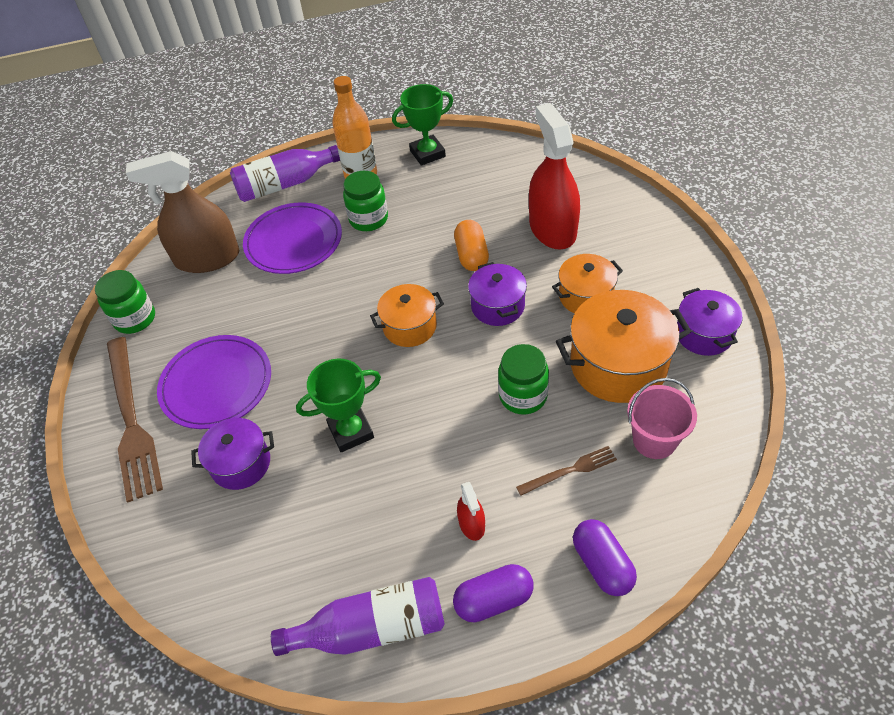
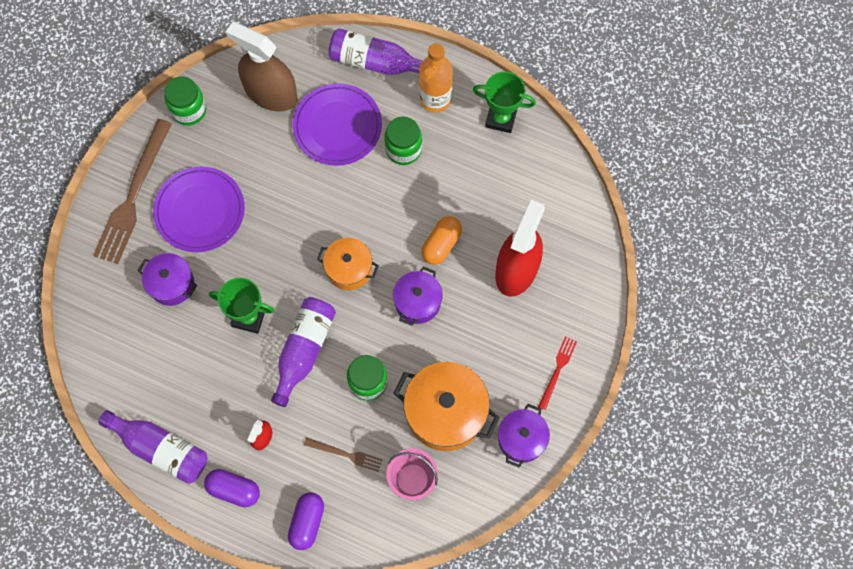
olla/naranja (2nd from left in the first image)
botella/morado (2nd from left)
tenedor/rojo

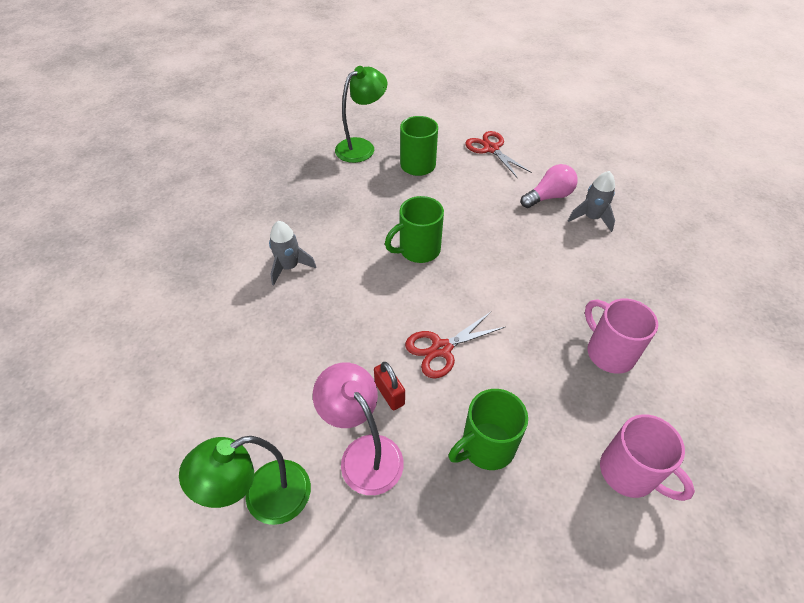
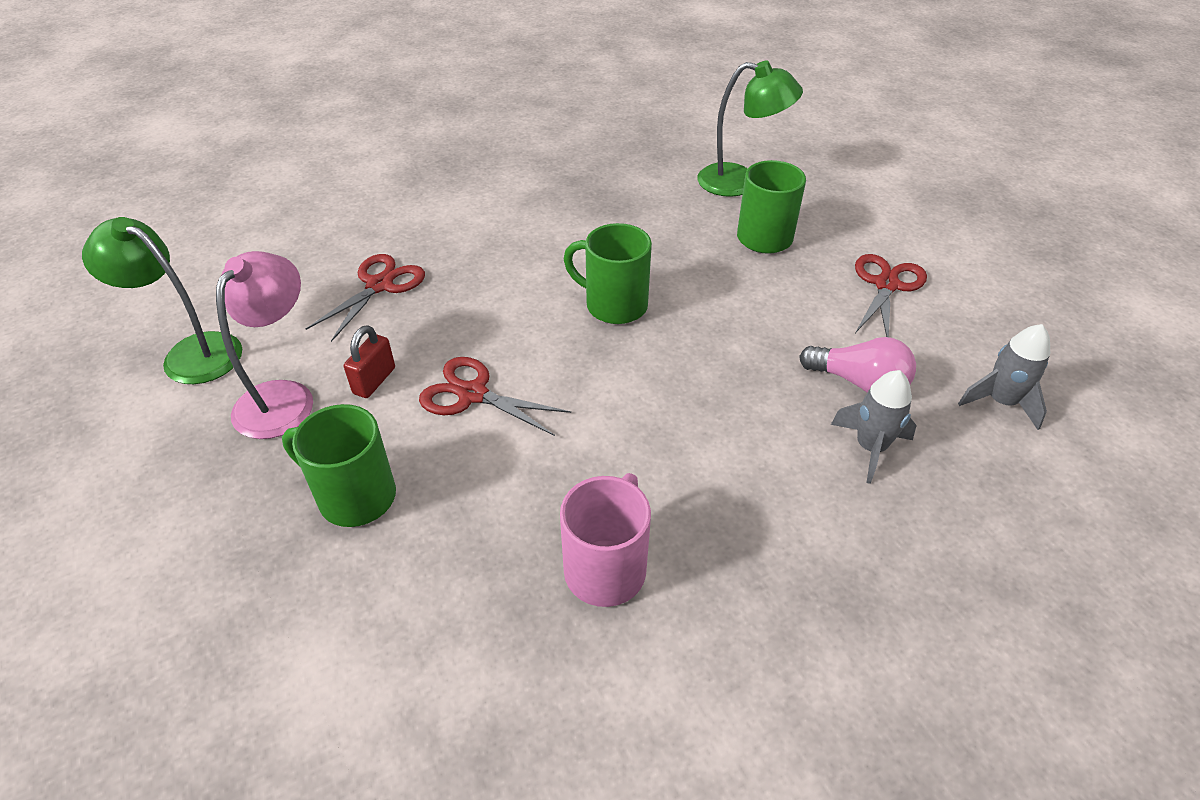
cohete/gris (2nd from left)
taza/rosa (2nd from left in the first image)
tijeras/rojo (1st from left)

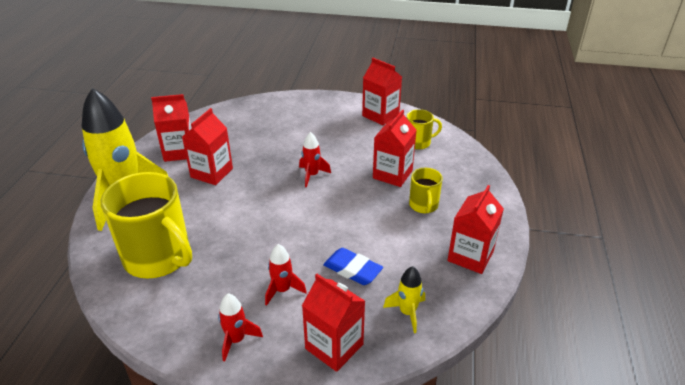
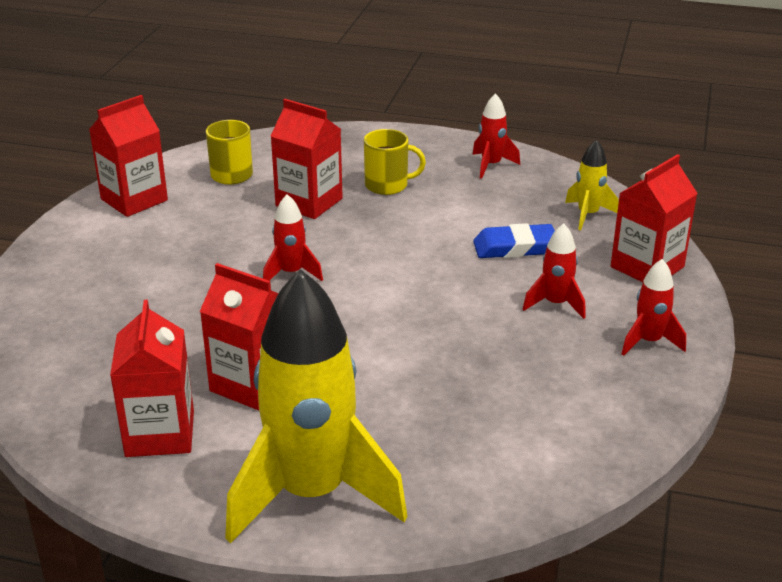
taza/amarillo (1st from left in the first image)
cohete/rojo (2nd from left)
goma de borrar/azul

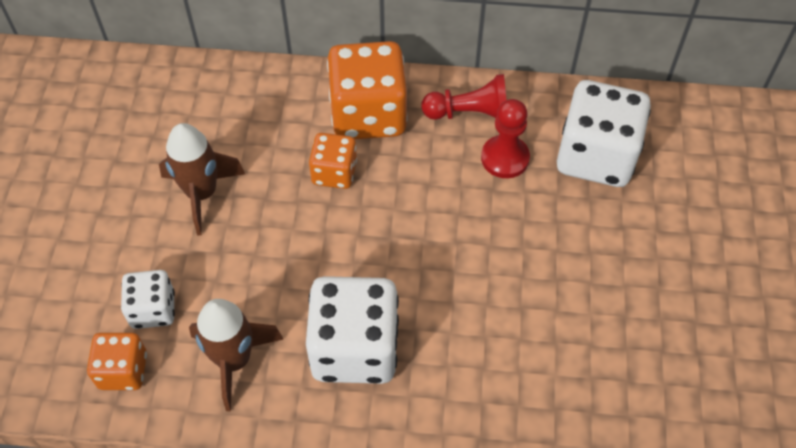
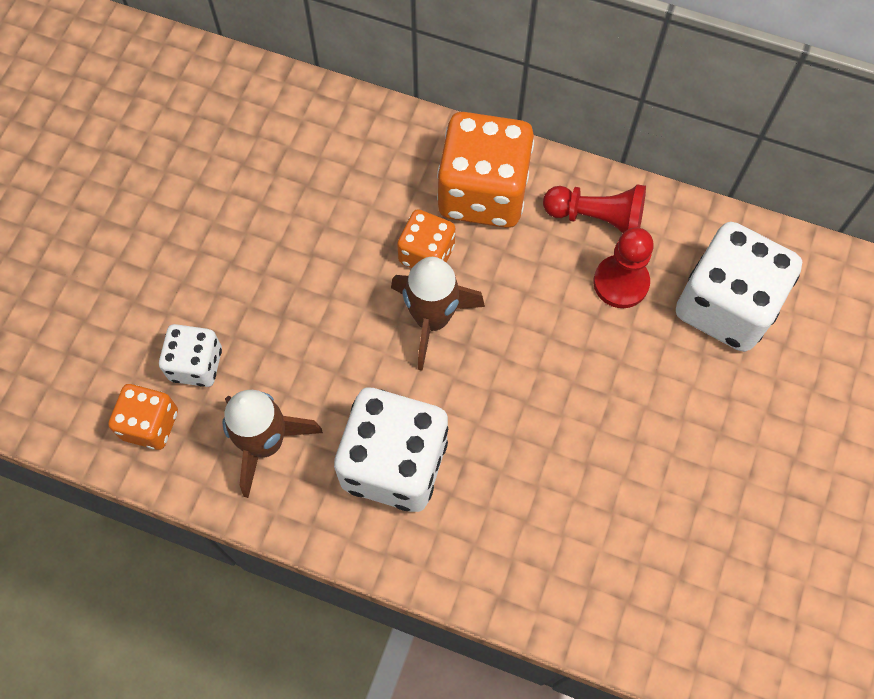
cohete/marrón (2nd from left)

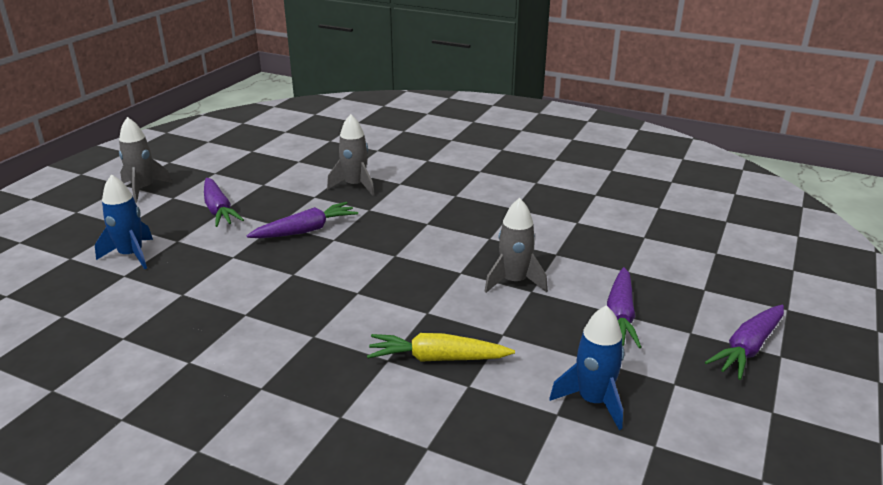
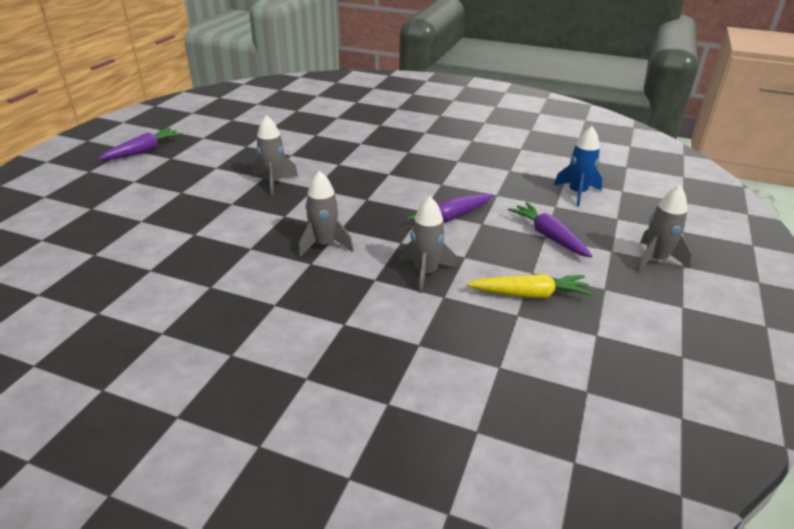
zanahoria/morado (3rd from left in the first image)
cohete/azul (2nd from left in the first image)
zanahoria/amarillo
cohete/gris (2nd from left)

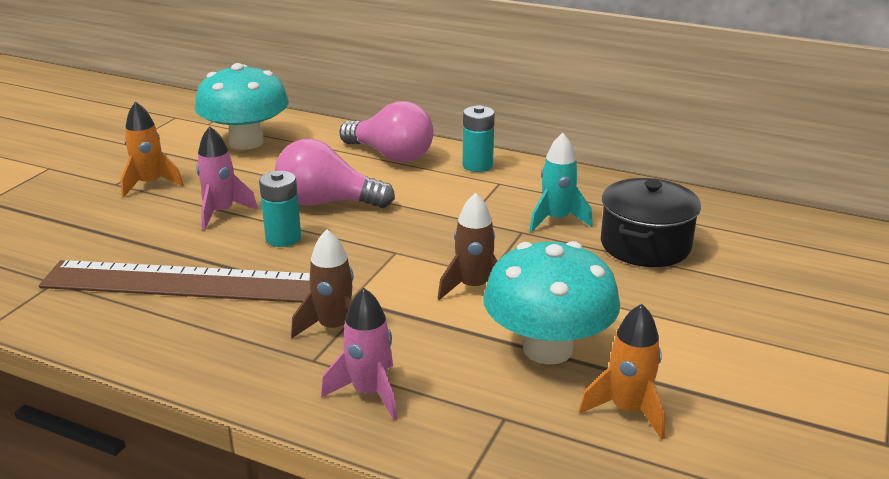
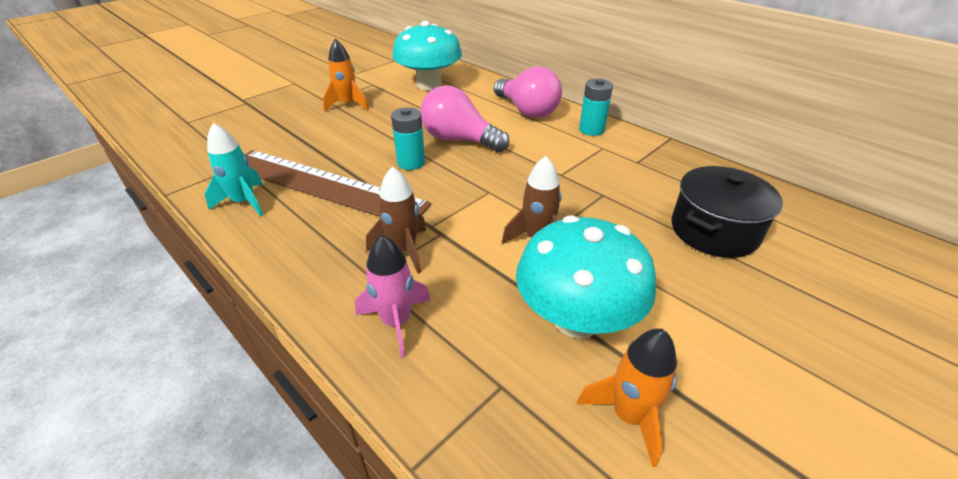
cohete/rosa (1st from left in the first image)
cohete/turquesa

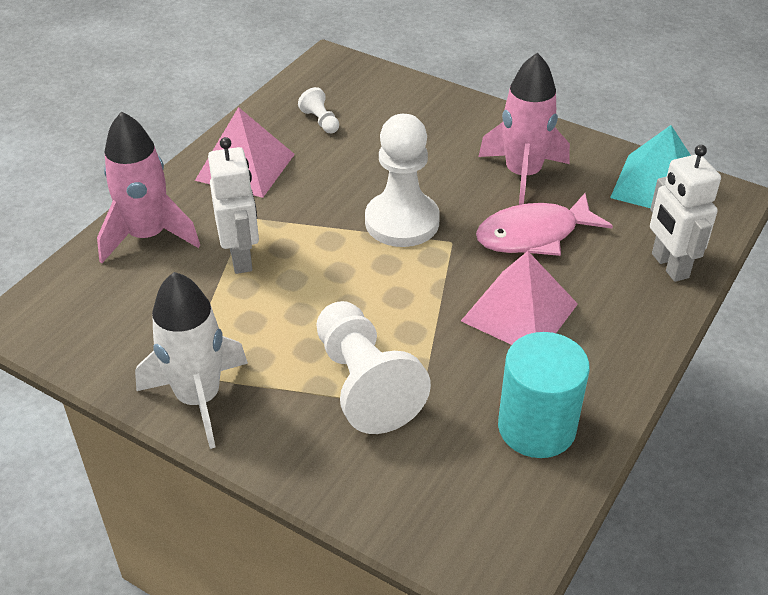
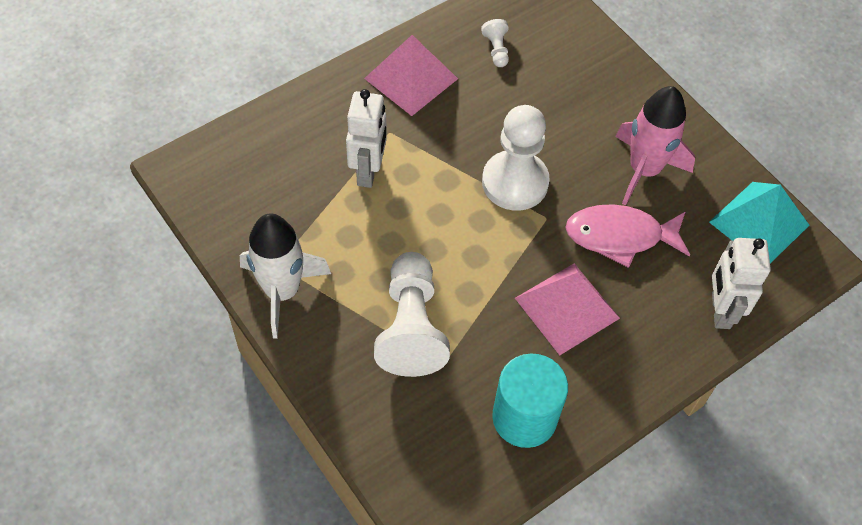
cohete/rosa (1st from left in the first image)

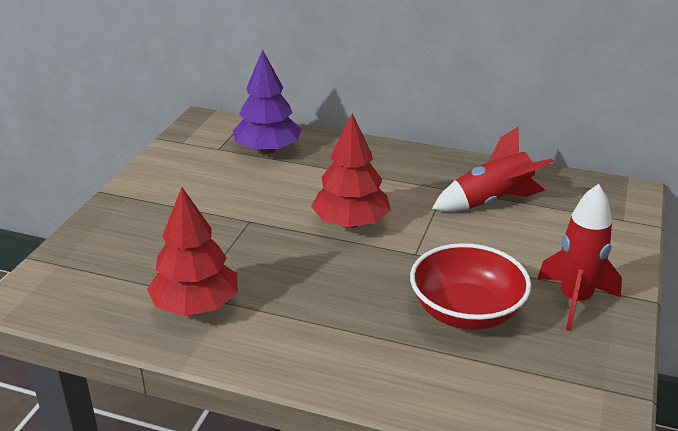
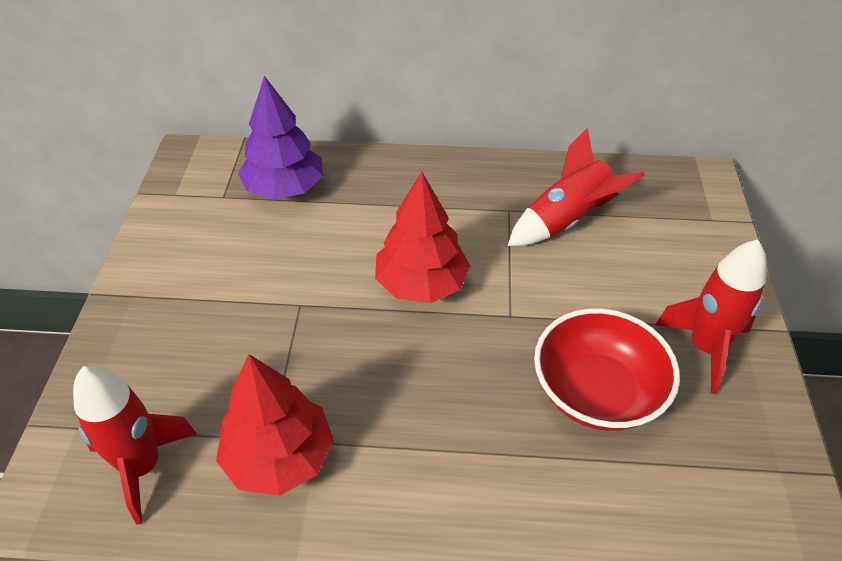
cohete/rojo (1st from left)

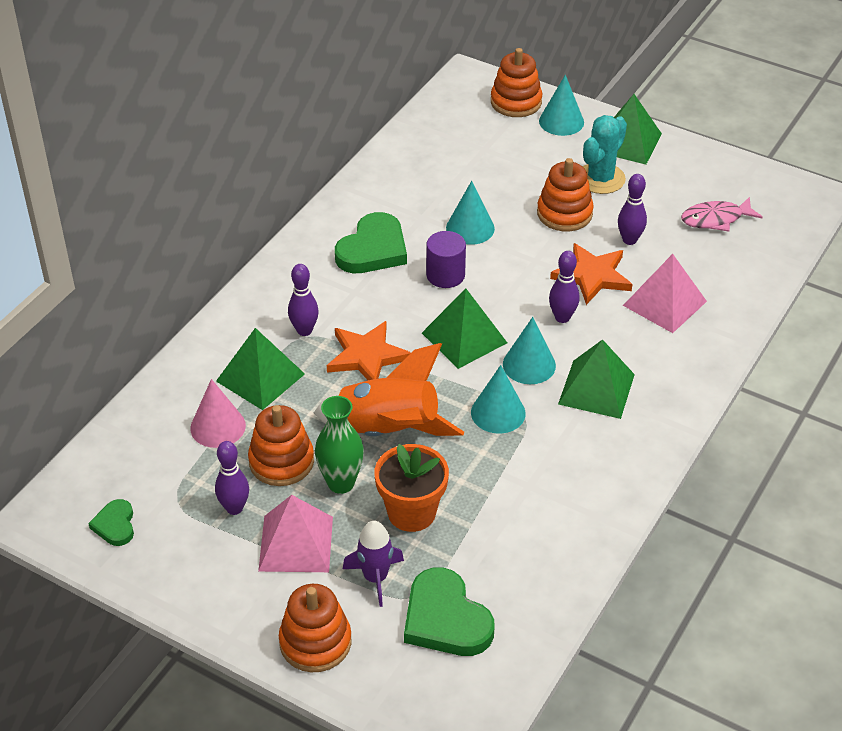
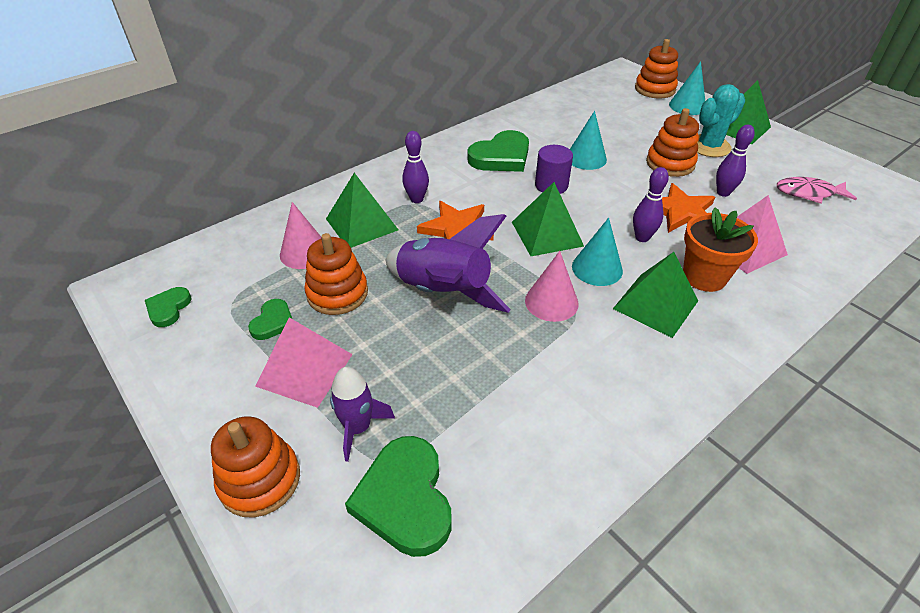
cohete/morado (2nd from left)
cono/rosa (2nd from left)
florero/verde
corazón/verde (2nd from left)
maceta/naranja

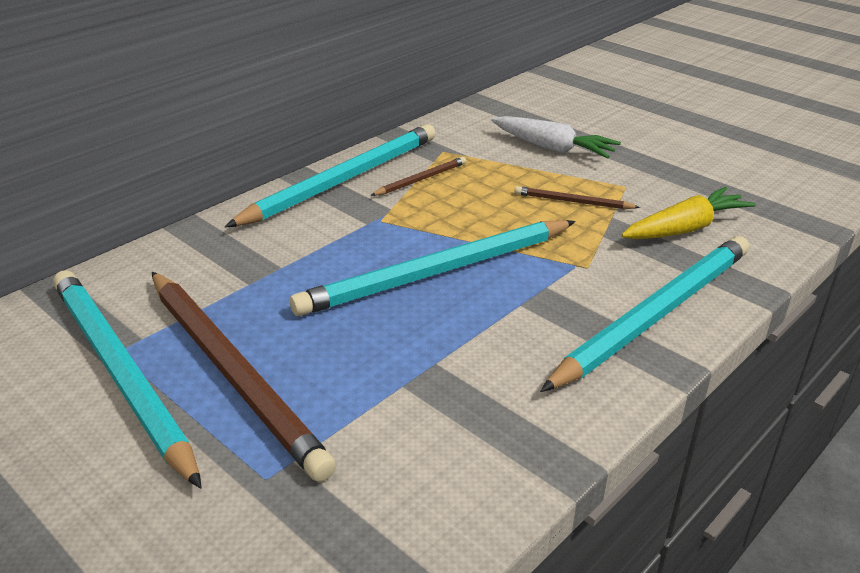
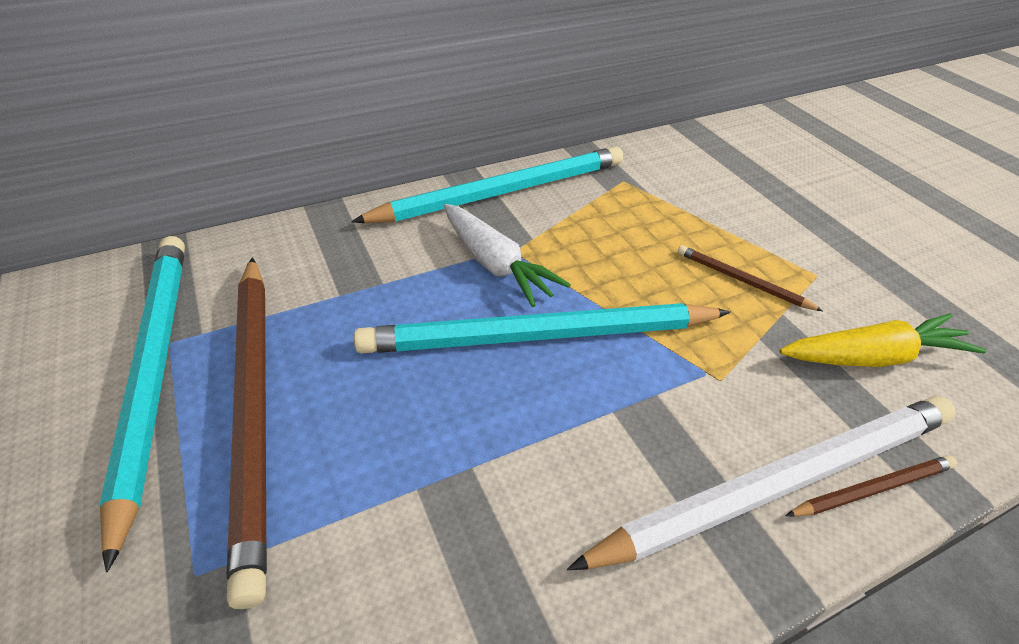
zanahoria/blanco
lápiz/marrón (3rd from left)
lápiz/blanco

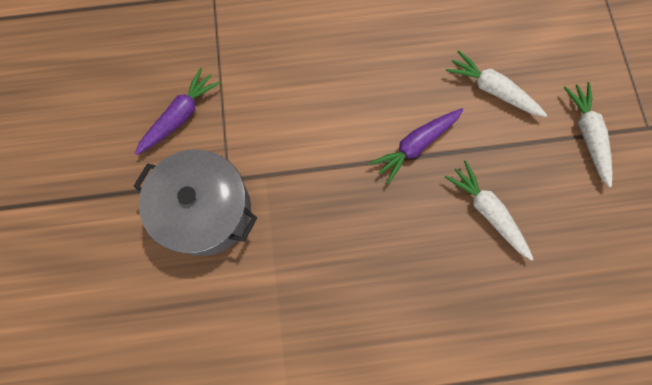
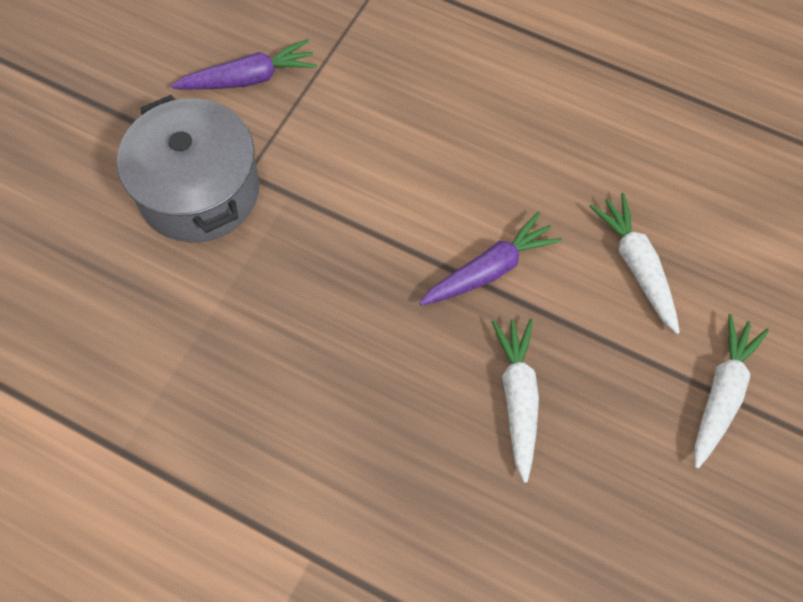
zanahoria/morado (2nd from left)

